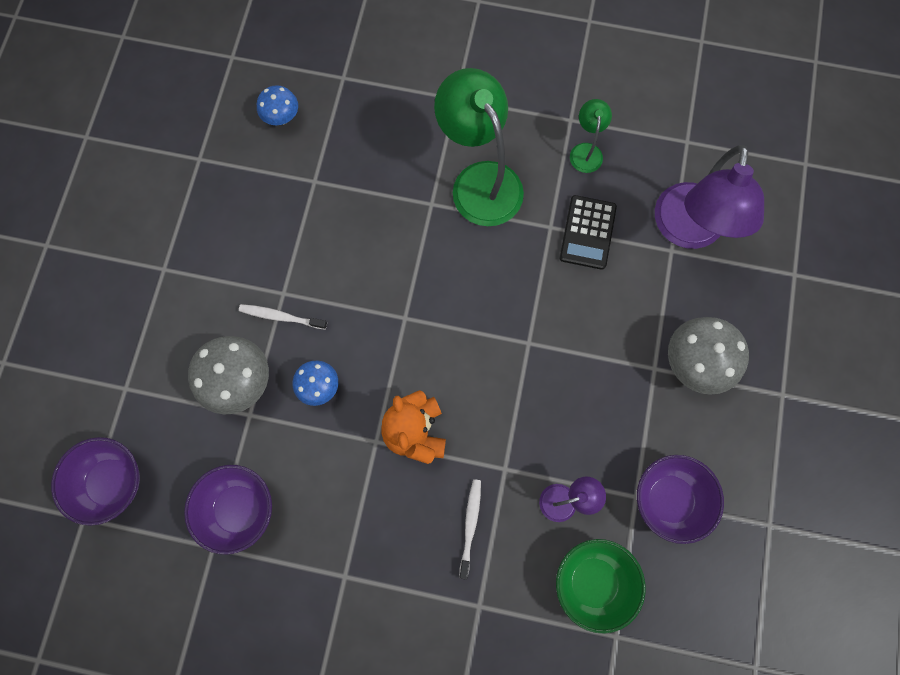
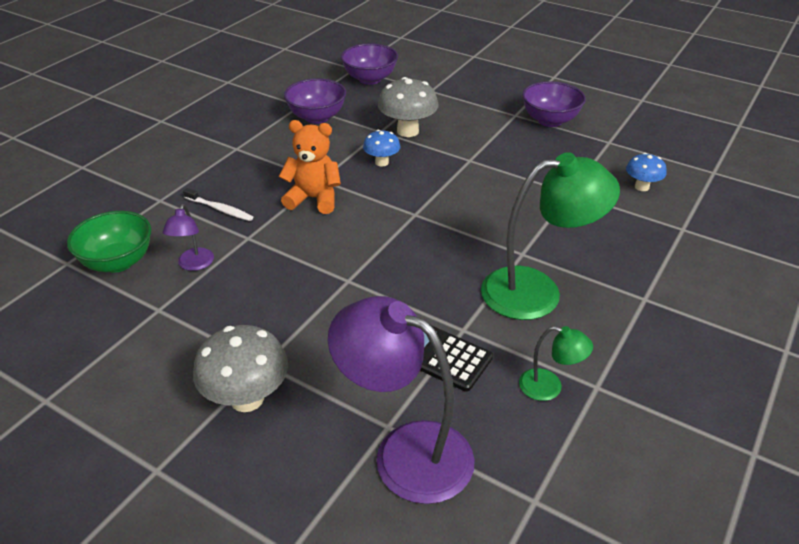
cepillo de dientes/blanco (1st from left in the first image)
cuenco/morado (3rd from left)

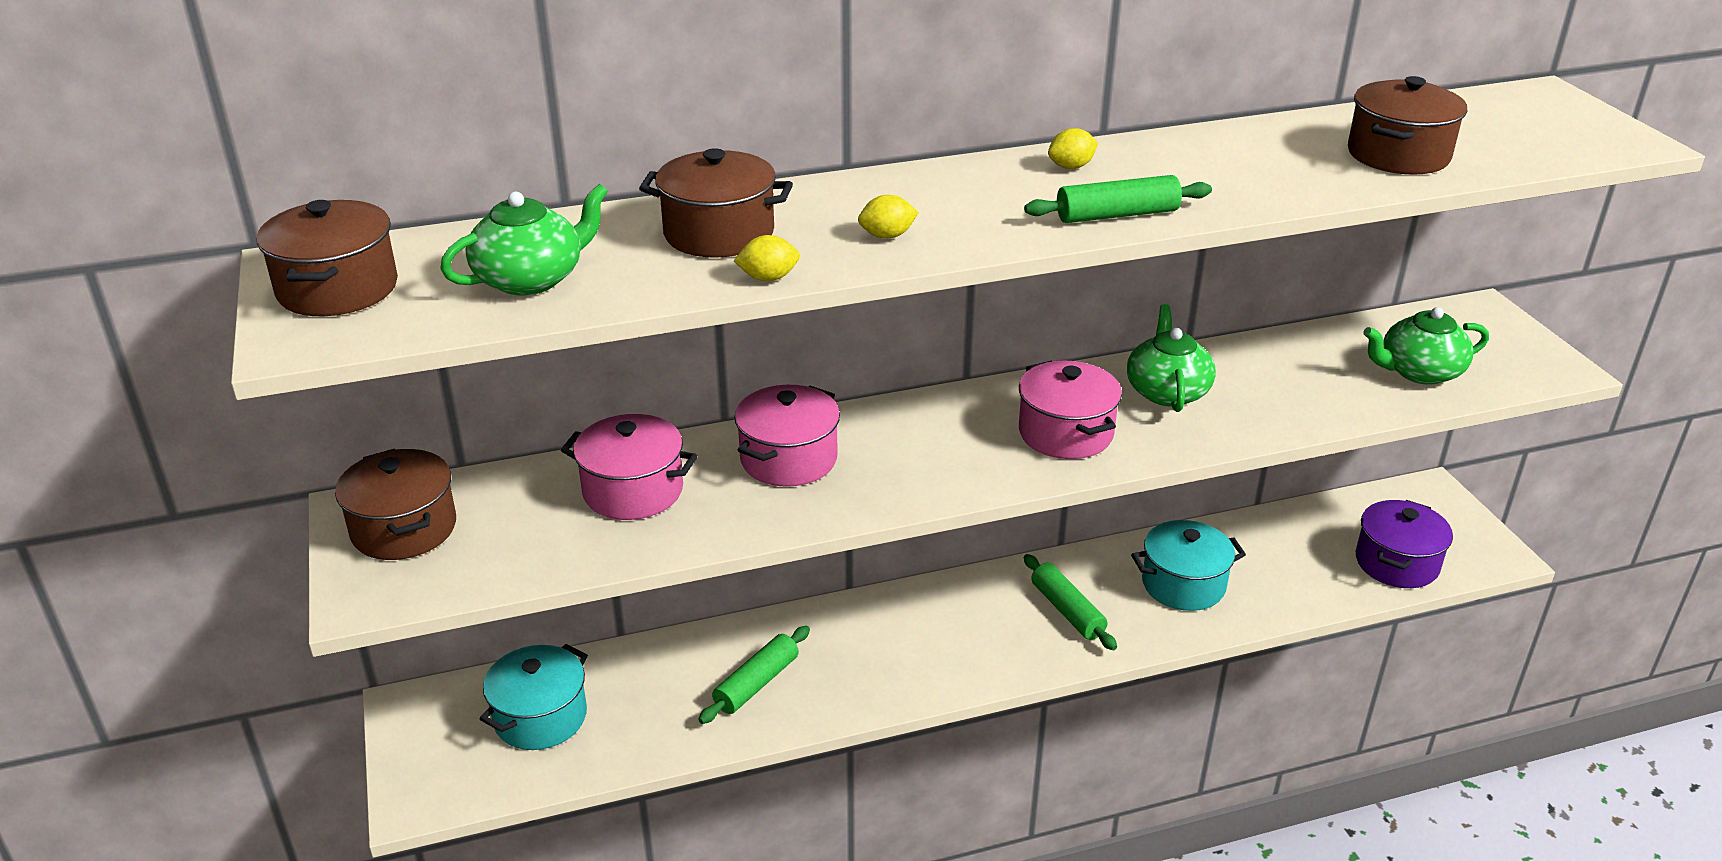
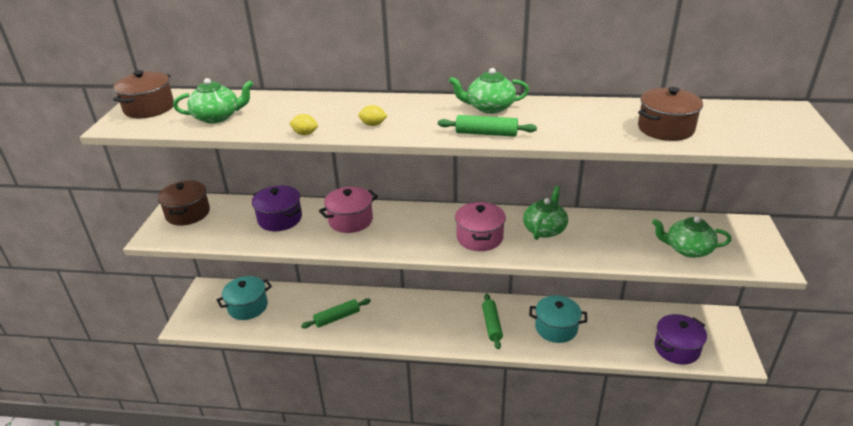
tetera/verde (2nd from left)
olla/marrón (3rd from left in the first image)
olla/morado (1st from left)

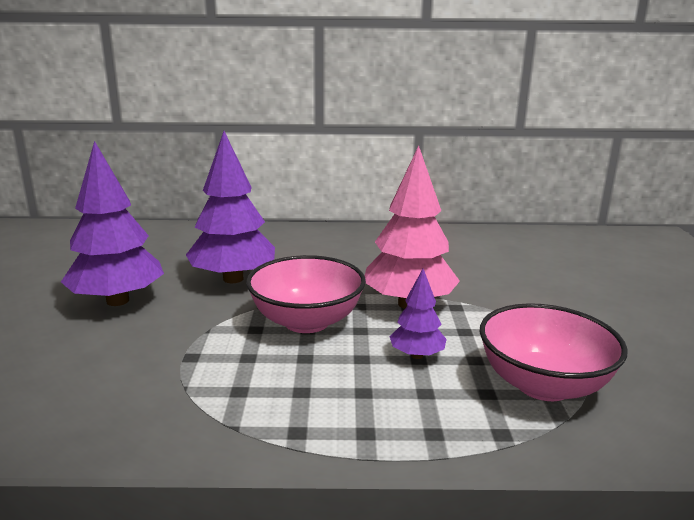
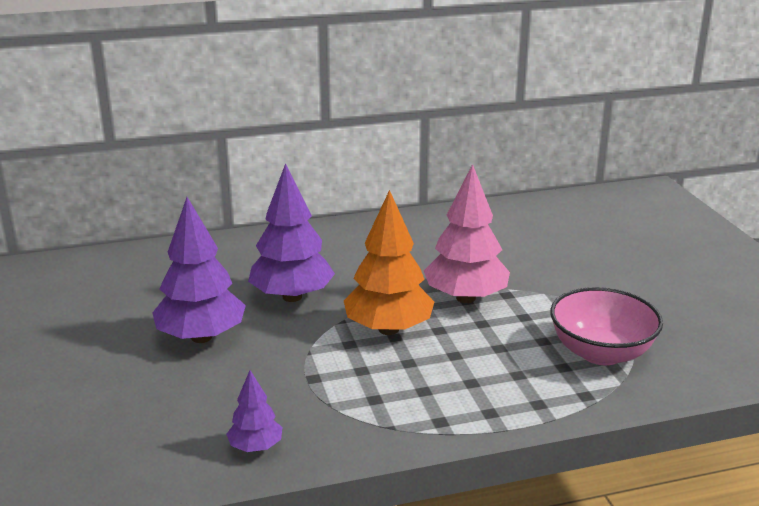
árbol/naranja
árbol/morado (2nd from left)

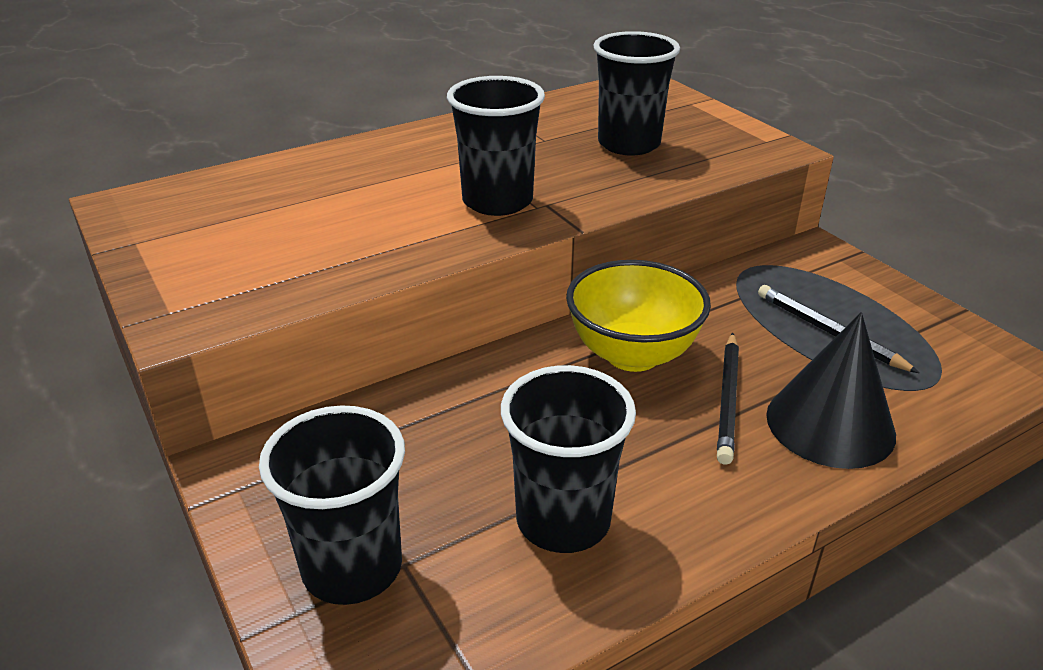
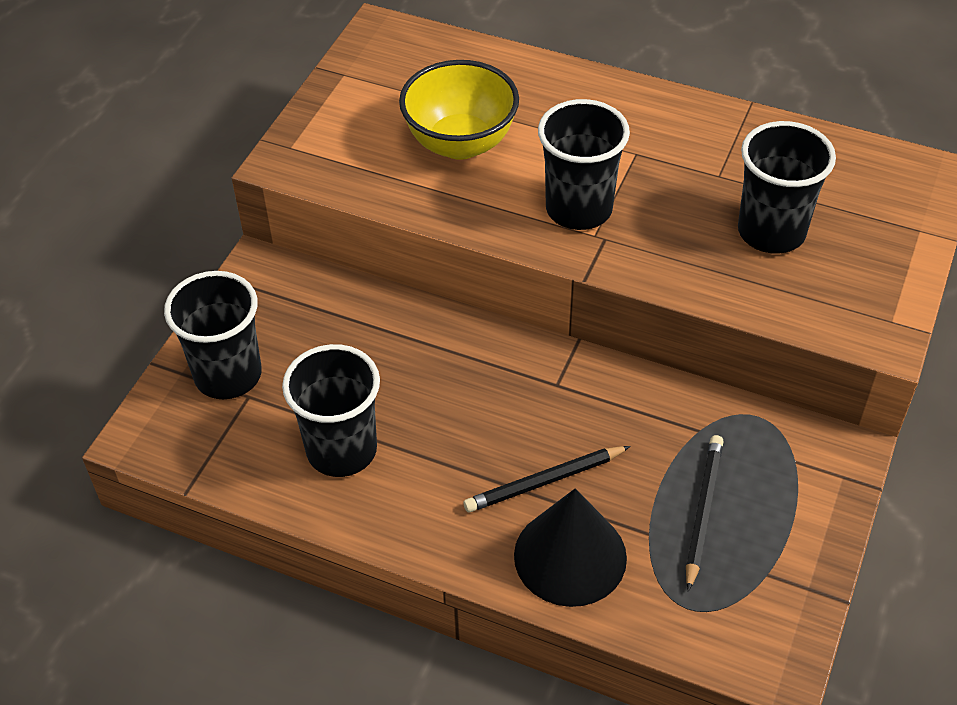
cuenco/amarillo

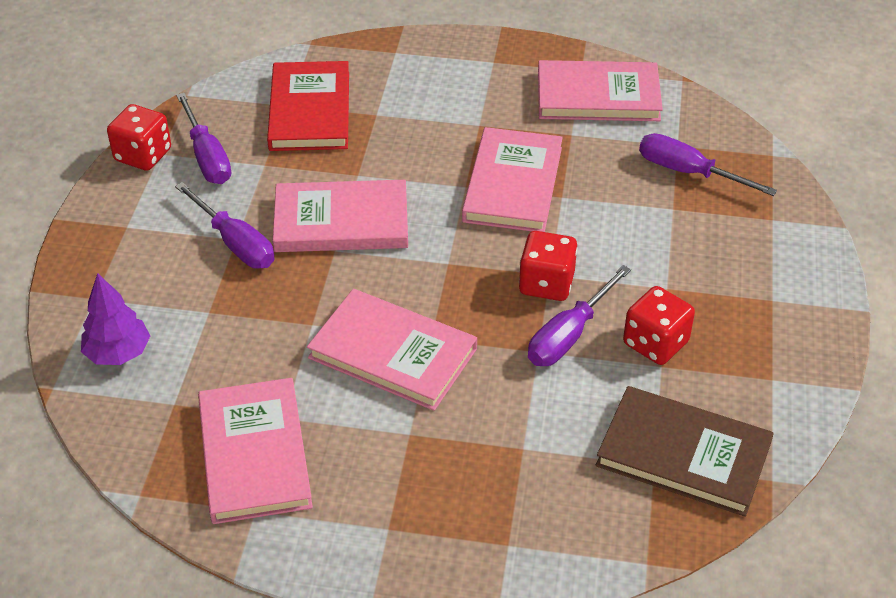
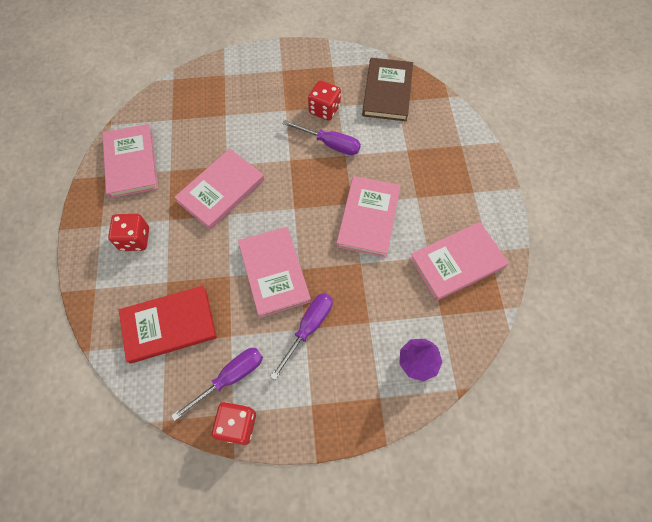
libro/rosa (2nd from left)
destornillador/morado (4th from left in the first image)
dado/rojo (1st from left)

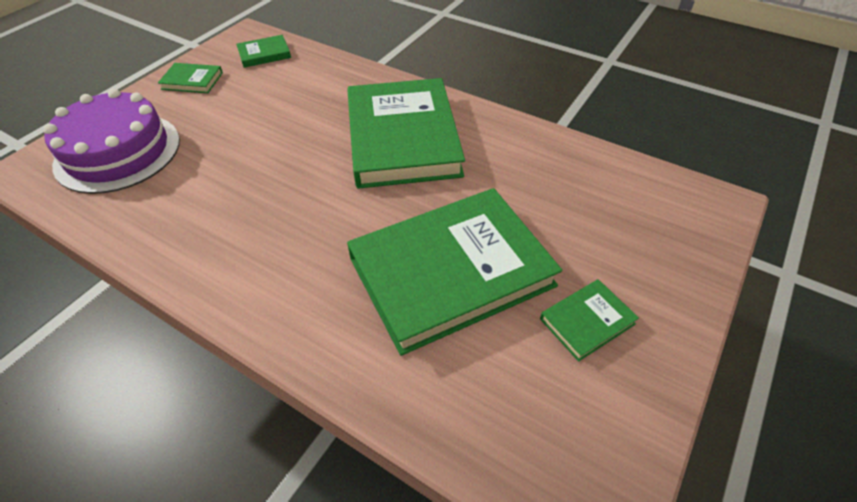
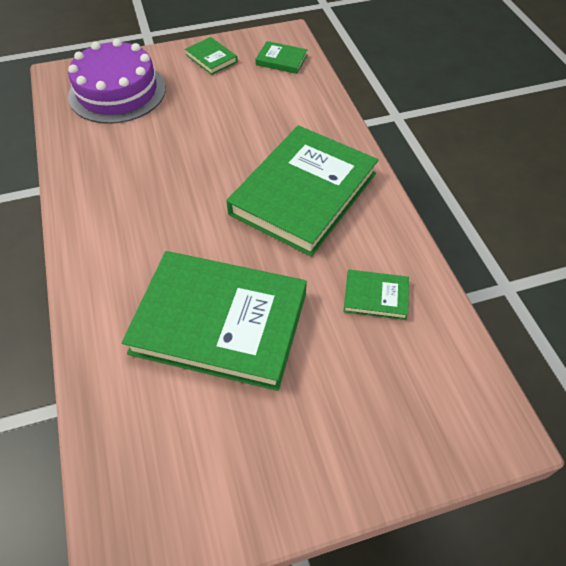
libro/verde (5th from left)

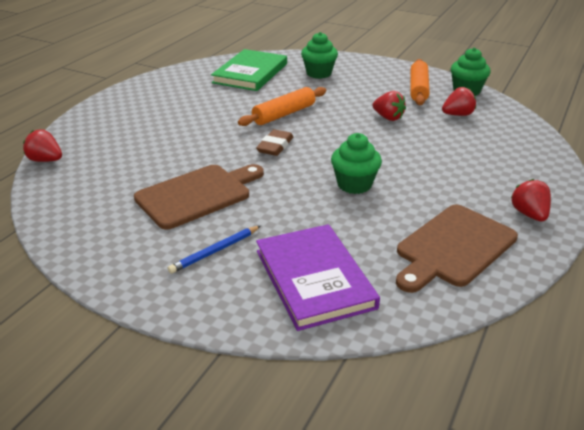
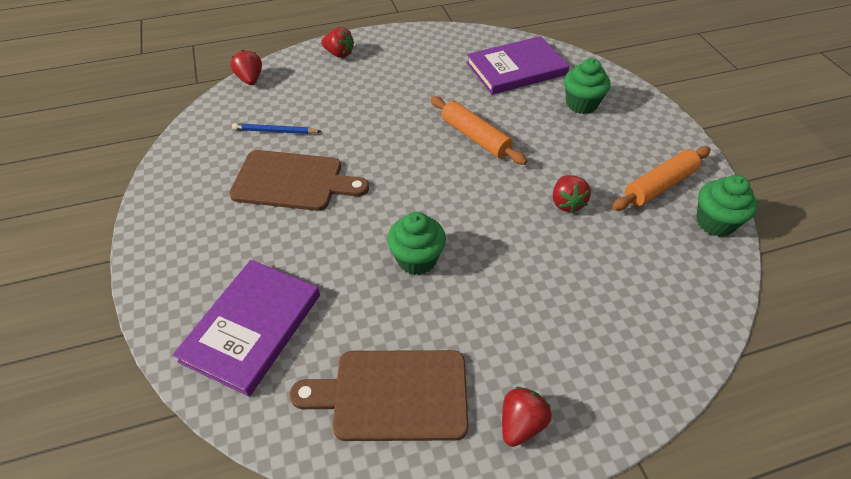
libro/morado (2nd from left)
rodillo/naranja (1st from left)
fresa/rojo (2nd from left)
goma de borrar/marrón
lápiz/azul

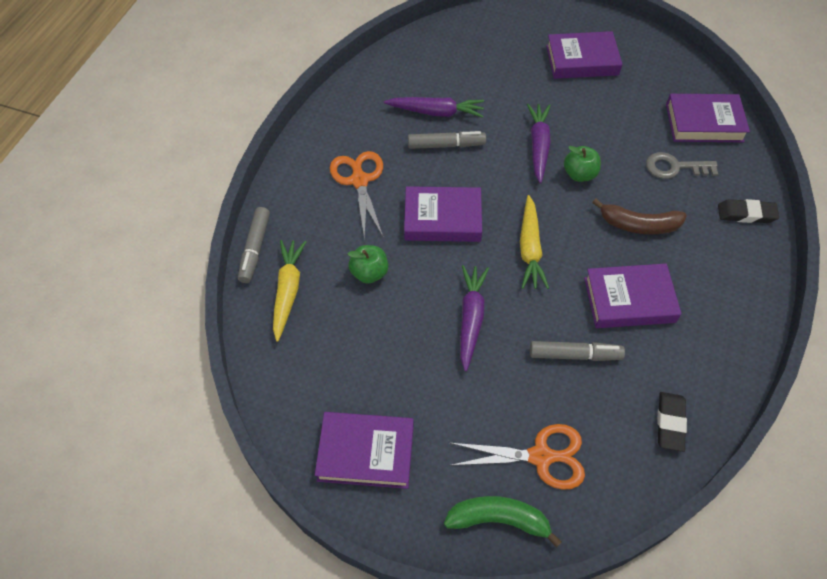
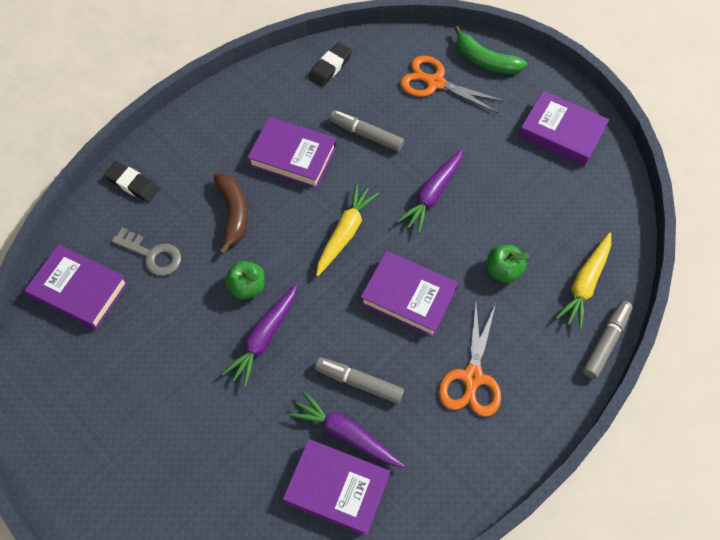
libro/morado (3rd from left)
plátano/marrón

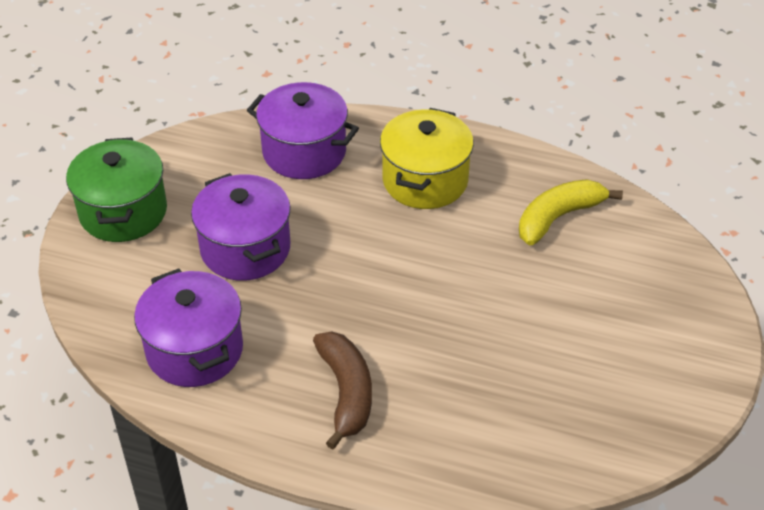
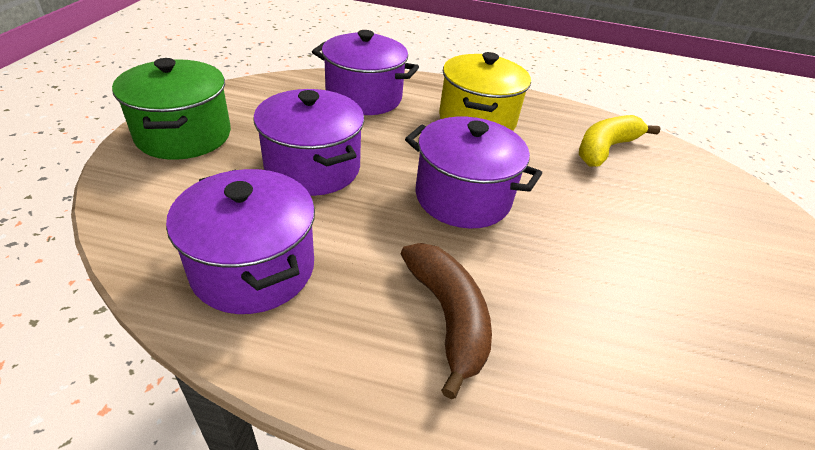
olla/morado (4th from left)

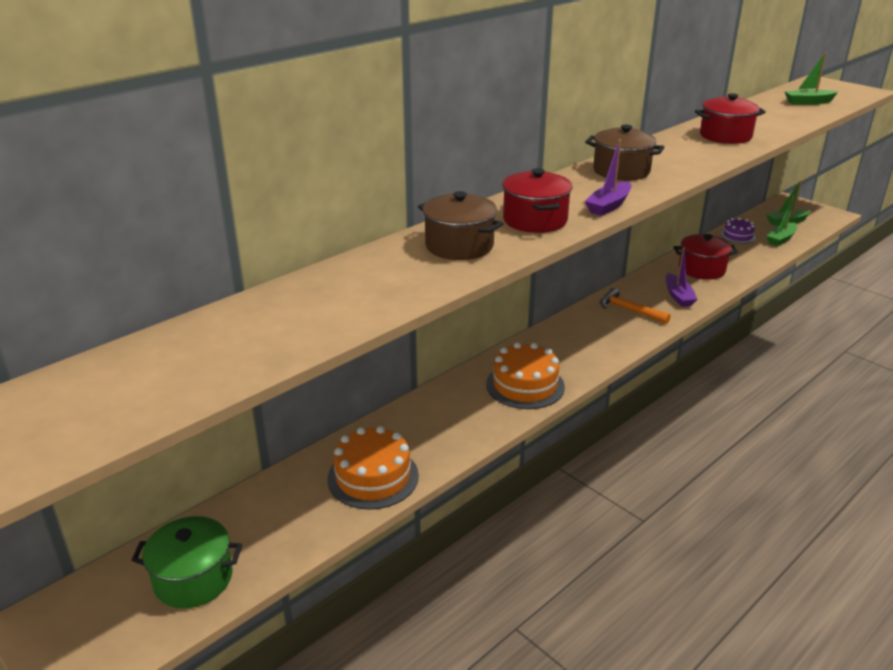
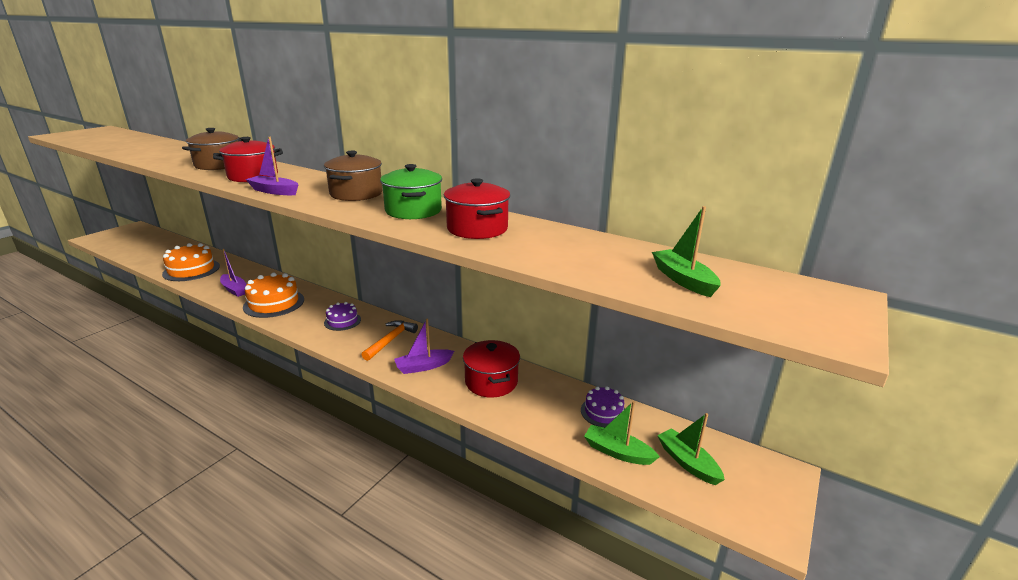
olla/verde
barco/morado (1st from left)
tarta/morado (1st from left)

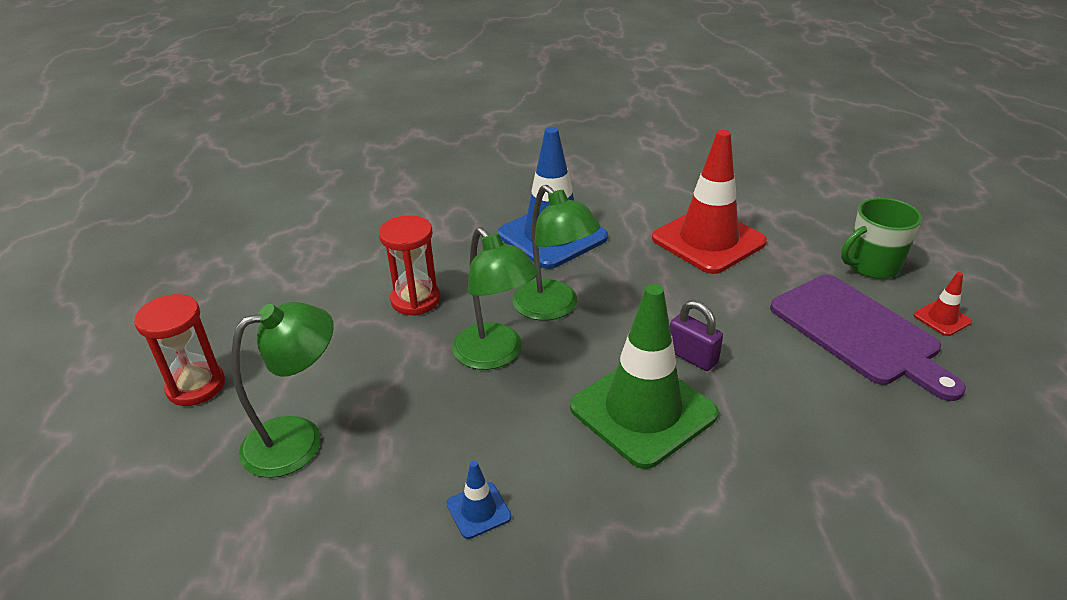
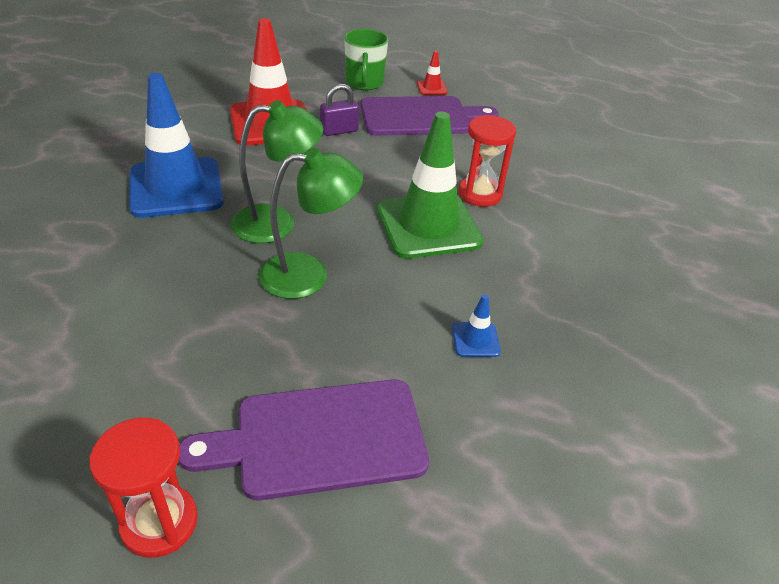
reloj de arena/rojo (2nd from left)
candado/morado
tabla de cortar/morado (1st from left)

